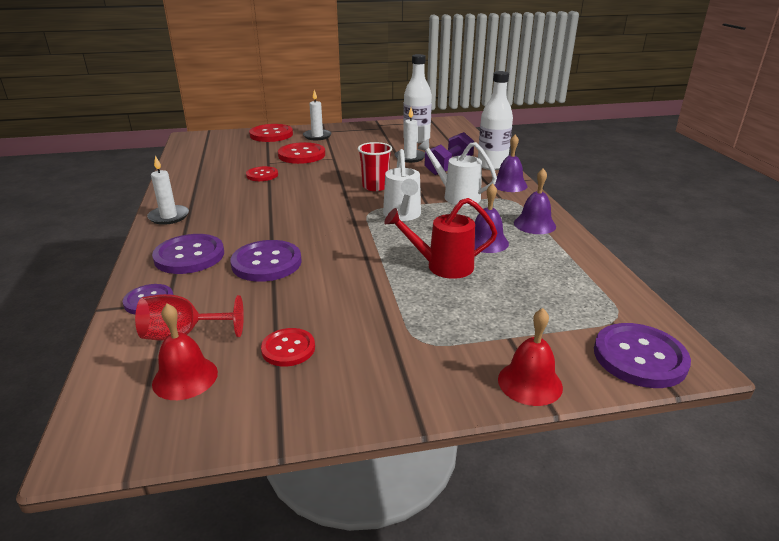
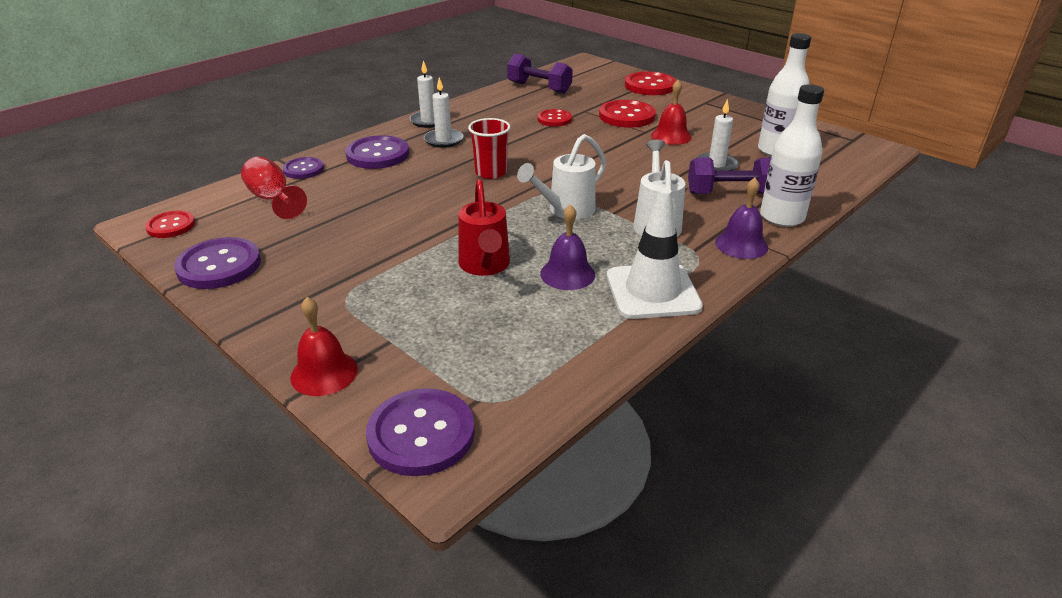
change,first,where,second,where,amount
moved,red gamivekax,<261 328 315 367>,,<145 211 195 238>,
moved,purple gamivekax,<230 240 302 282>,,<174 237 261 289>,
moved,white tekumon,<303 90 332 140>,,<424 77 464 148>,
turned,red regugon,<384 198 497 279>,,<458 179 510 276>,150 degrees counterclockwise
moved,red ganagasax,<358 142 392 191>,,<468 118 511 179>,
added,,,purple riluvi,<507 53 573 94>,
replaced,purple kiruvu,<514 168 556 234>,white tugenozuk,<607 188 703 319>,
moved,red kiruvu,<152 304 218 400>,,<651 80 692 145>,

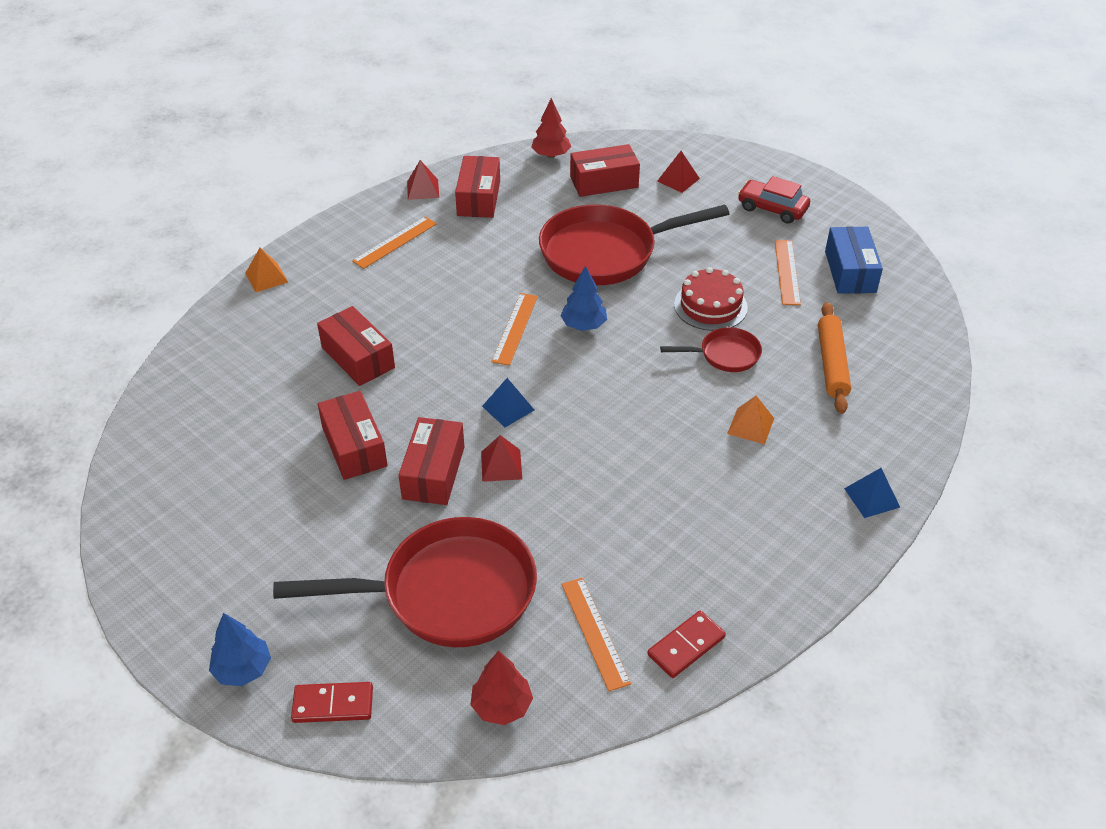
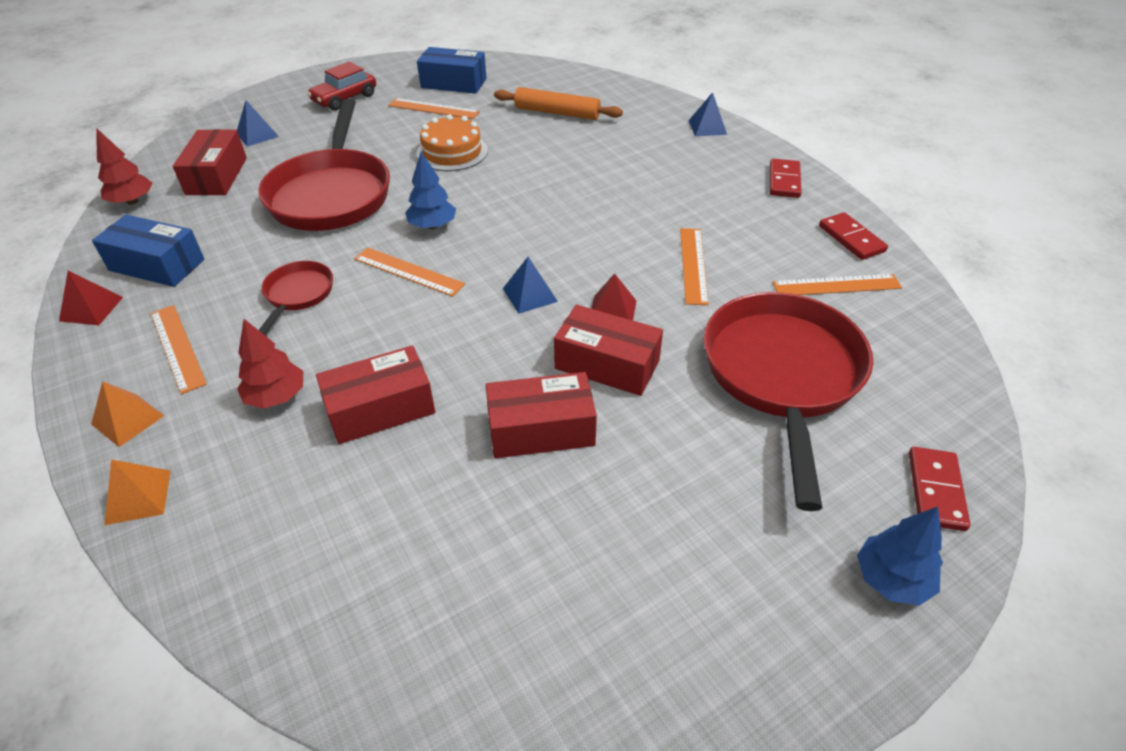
change,first,where,second,where,amount
moved,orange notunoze,<727 396 774 444>,,<91 381 164 447>,
recoloured,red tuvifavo,<455 156 500 218>,blue tuvifavo,<92 215 205 287>,
recoloured,red notunoze,<657 151 700 193>,blue notunoze,<237 100 279 147>,
moved,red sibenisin,<471 651 533 725>,,<237 319 303 409>,
moved,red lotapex,<660 327 762 372>,,<259 261 333 335>,
recoloured,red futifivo,<674 267 748 331>,orange futifivo,<416 114 488 171>,
added,,,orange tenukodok,<680 228 709 305>,
added,,,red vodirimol,<770 159 802 198>,

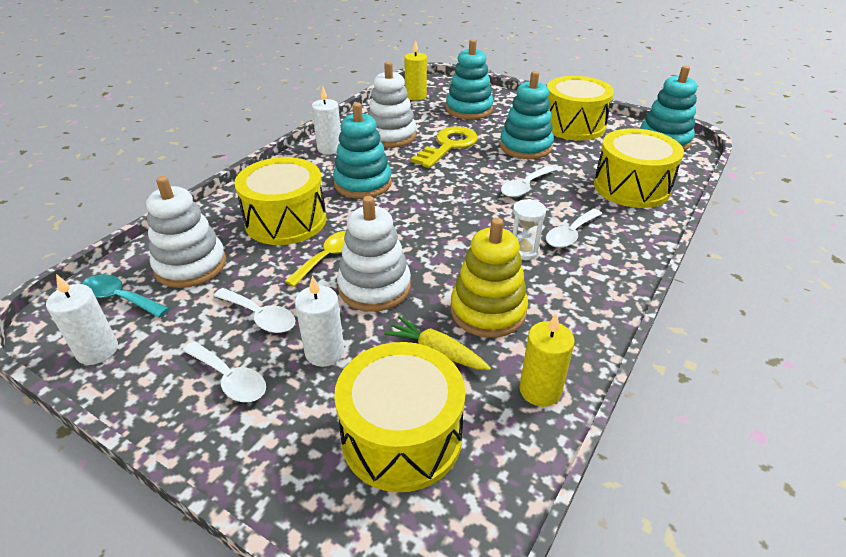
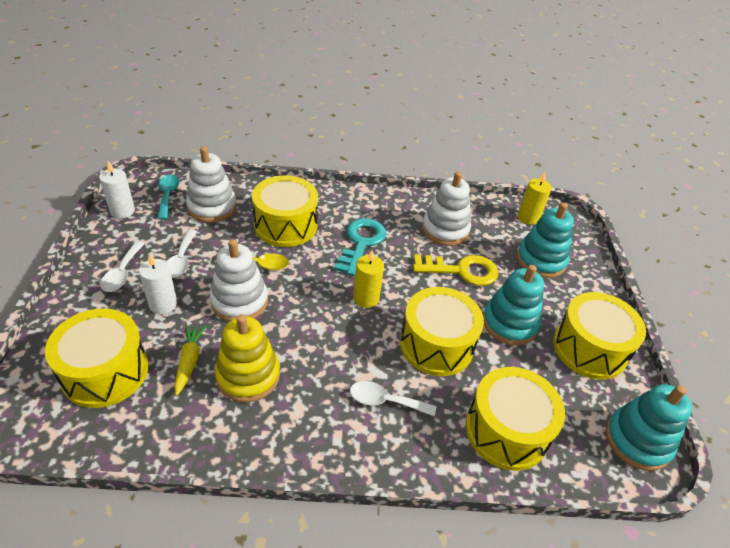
change,first,where,second,where,amount
replaced,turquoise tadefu,<333 103 392 199>,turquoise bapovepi,<334 218 386 276>,
moved,yellow tekumon,<520 313 575 407>,,<353 250 384 308>,
replaced,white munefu,<501 166 554 197>,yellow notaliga,<400 287 484 376>,
removed,white tekumon,<312 86 341 154>,,,
removed,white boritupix,<513 199 546 260>,,,

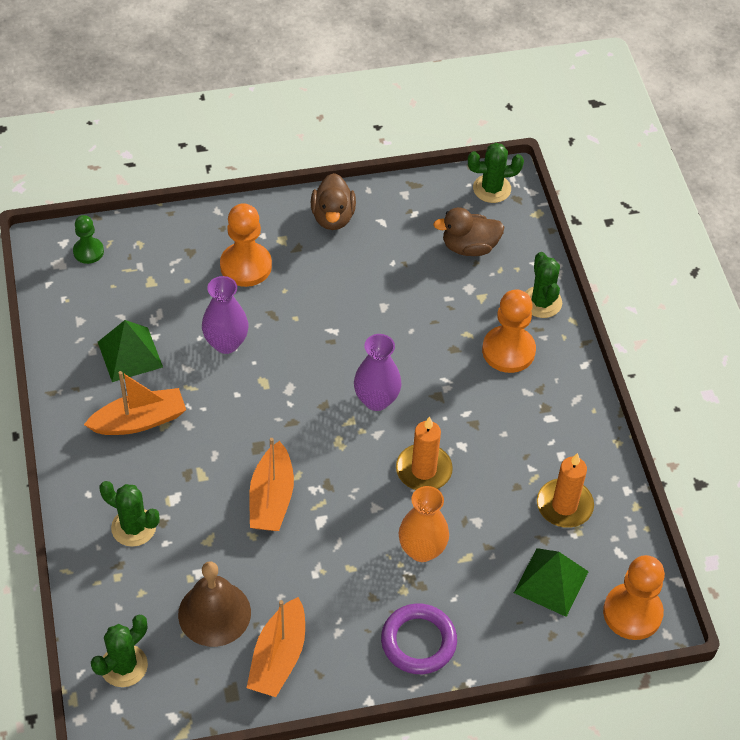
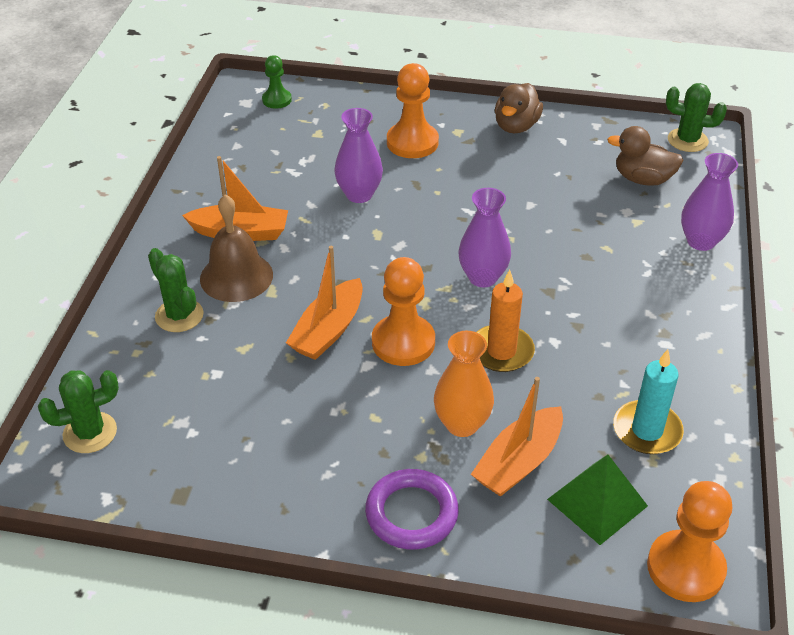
change,first,where,second,where,amount
moved,brown kiruvu,<178 561 251 647>,,<200 195 273 302>,
moved,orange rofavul,<482 290 536 373>,,<372 257 435 366>,
moved,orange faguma,<247 597 305 697>,,<471 377 563 497>,
recoloured,orange tekumon,<537 453 594 528>,turquoise tekumon,<613 349 684 454>,
replaced,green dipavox,<526 252 562 318>,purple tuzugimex,<681 153 738 251>,
removed,green notunoze,<98 320 163 382>,,,

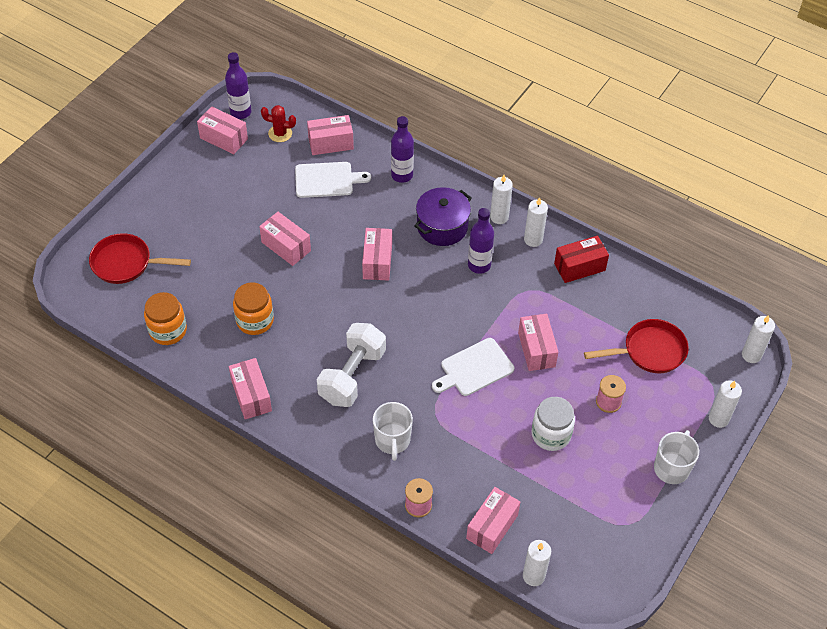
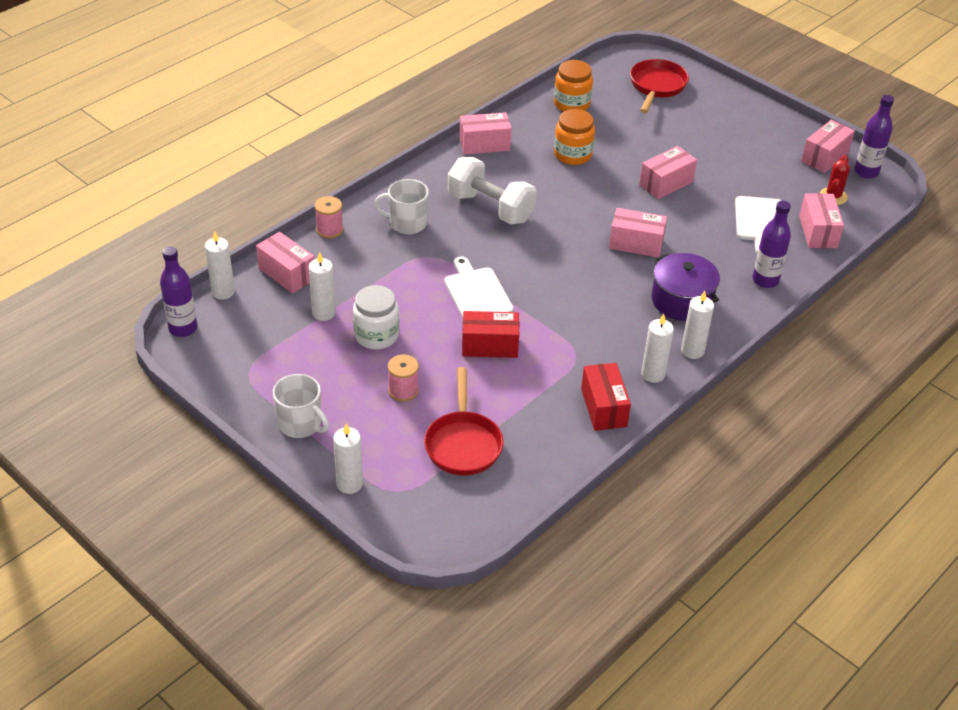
change,first,where,second,where,amount
moved,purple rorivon,<468 208 494 274>,,<160 247 197 337>,
moved,white tekumon,<742 315 775 363>,,<309 252 336 321>,
recoloured,pink tuvifavo,<518 314 558 371>,red tuvifavo,<462 311 519 358>,

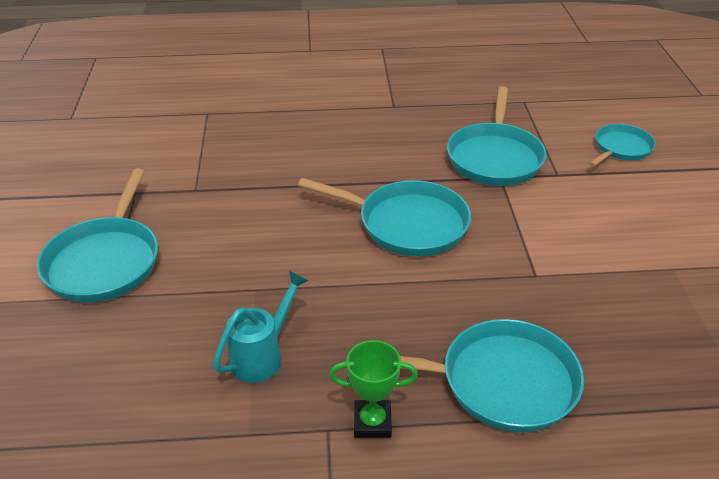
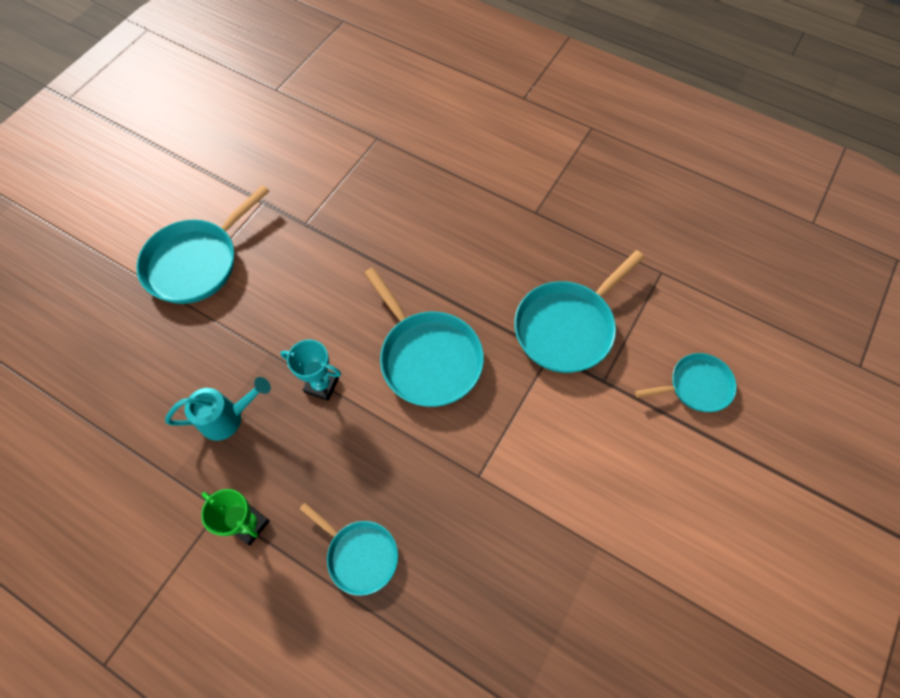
change,first,where,second,where,amount
added,,,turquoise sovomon,<280 340 341 401>,
resized,turquoise lotapex,<400 319 584 432>,,<300 503 398 596>,x0.61

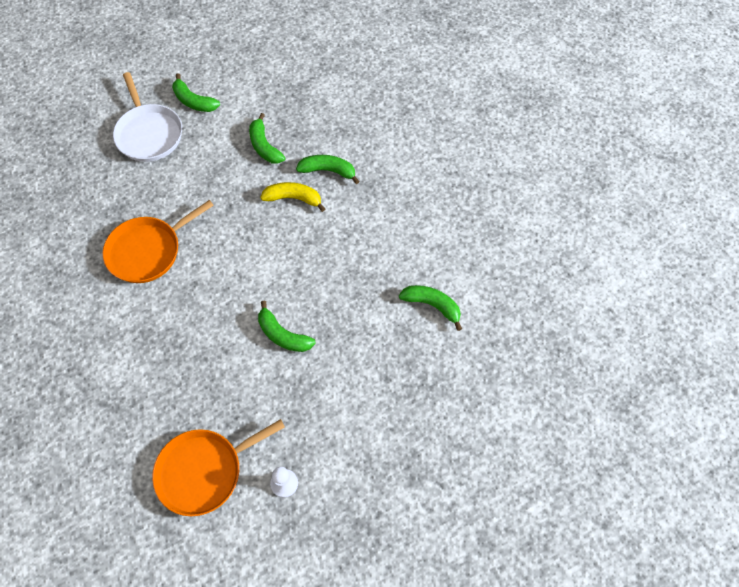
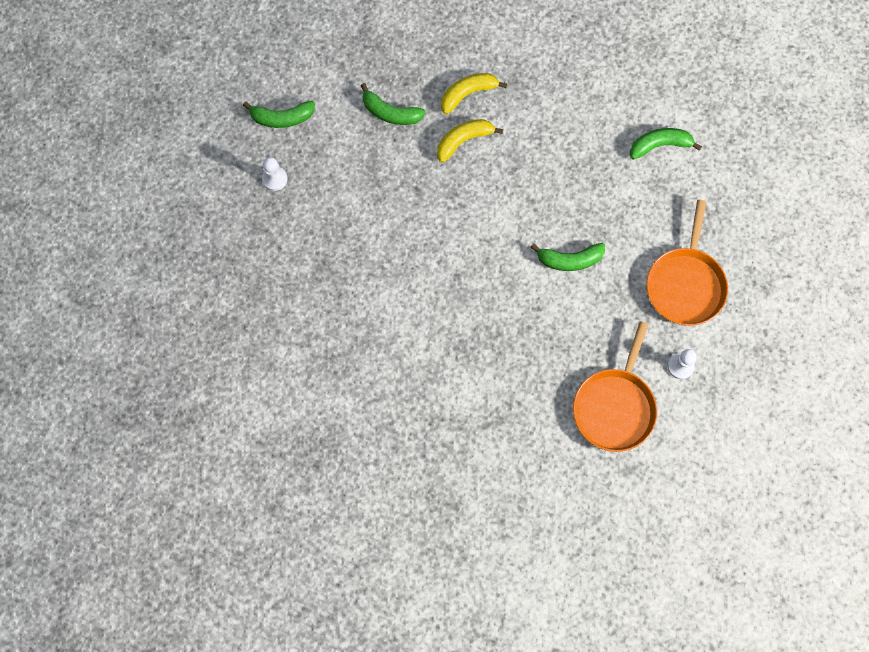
change,first,where,second,where,amount
replaced,white lotapex,<113 72 182 162>,white rofavul,<262 157 288 191>,
recoloured,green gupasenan,<296 155 360 184>,yellow gupasenan,<441 73 507 114>,
moved,orange lotapex,<103 200 214 283>,,<646 200 728 326>,

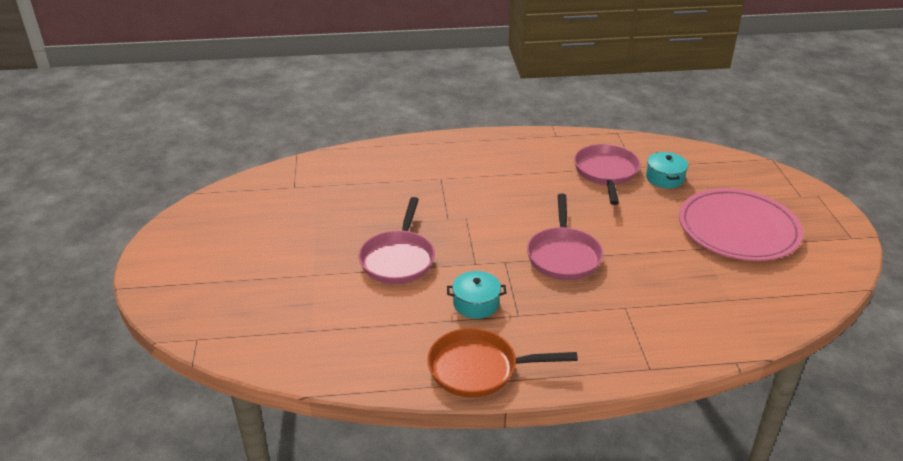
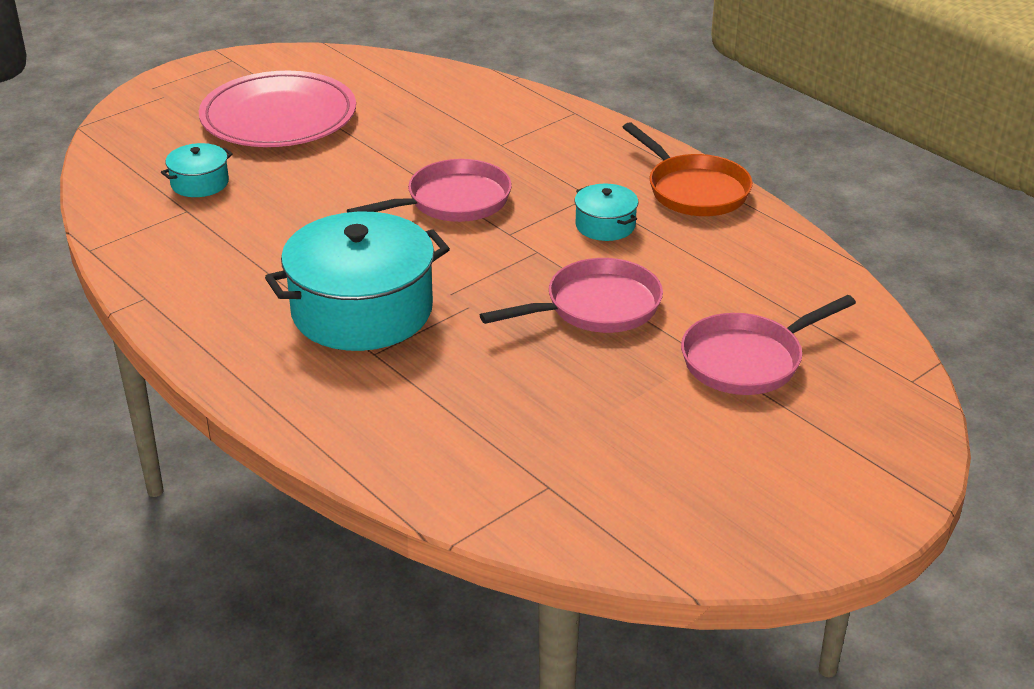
change,first,where,second,where,amount
added,,,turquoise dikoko,<265 212 450 351>,
moved,pink lotapex,<574 144 640 205>,,<681 295 856 395>,

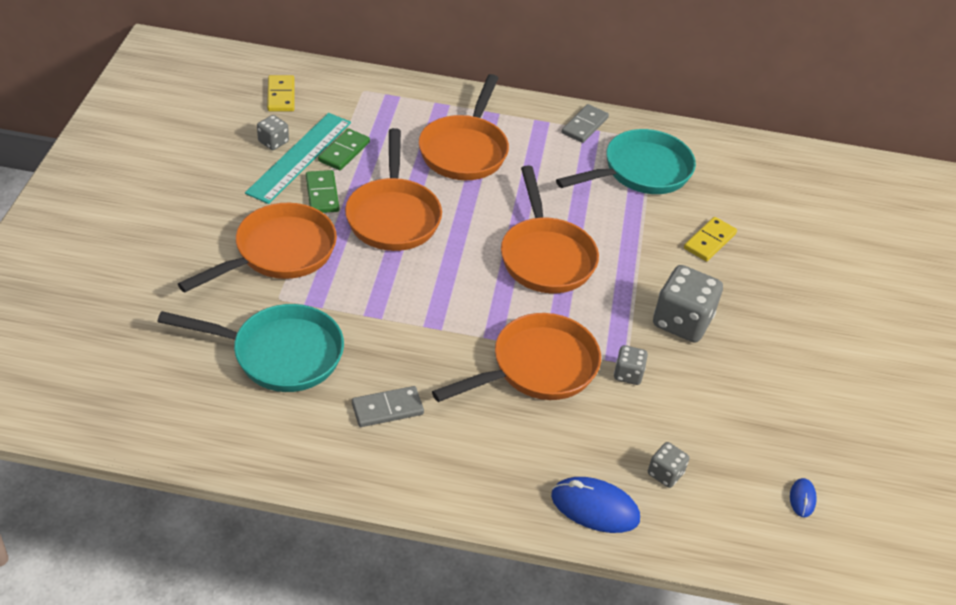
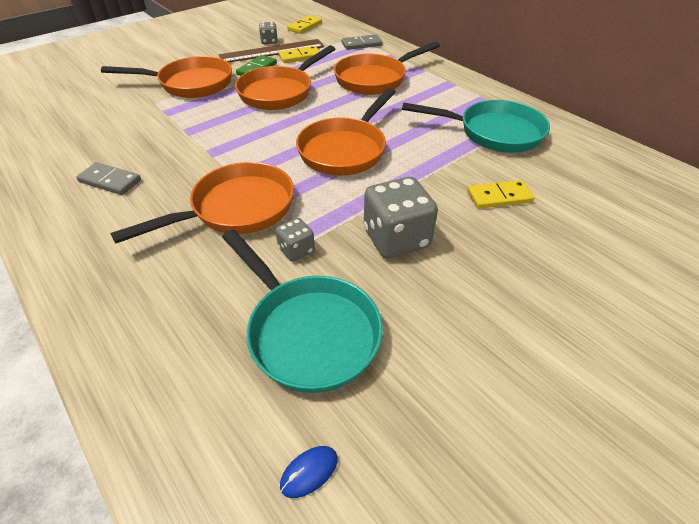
change,first,where,second,where,amount
turned,orange lotapex,<432 313 601 402>,,<110 162 294 244>,45 degrees counterclockwise
recoloured,turquoise tenukodok,<245 113 351 204>,brown tenukodok,<219 39 324 63>,
moved,turquoise lotapex,<157 304 344 392>,,<222 229 383 393>,
recoloured,green vodirimol,<318 129 370 170>,yellow vodirimol,<278 46 320 63>,
moved,grey vodirimol,<562 104 609 143>,,<342 34 383 50>,
removed,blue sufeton,<551 477 640 533>,,,
removed,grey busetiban,<648 442 690 488>,,,

